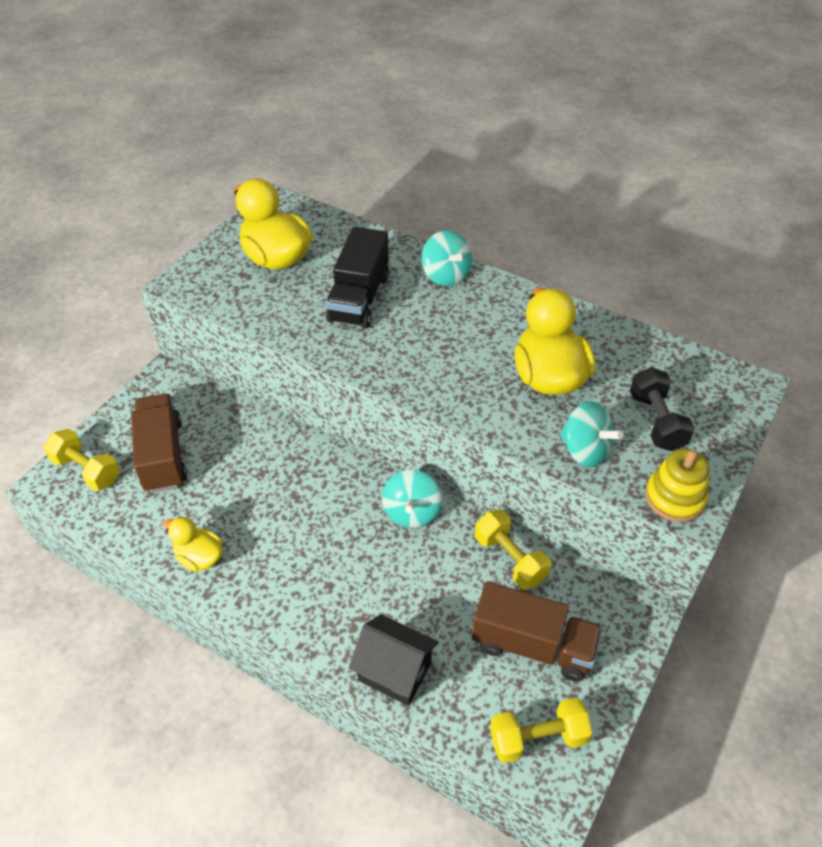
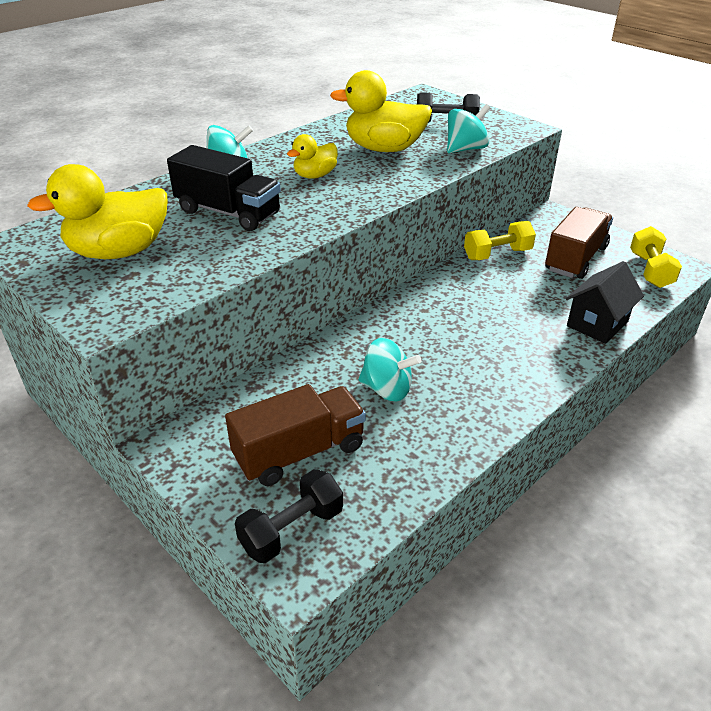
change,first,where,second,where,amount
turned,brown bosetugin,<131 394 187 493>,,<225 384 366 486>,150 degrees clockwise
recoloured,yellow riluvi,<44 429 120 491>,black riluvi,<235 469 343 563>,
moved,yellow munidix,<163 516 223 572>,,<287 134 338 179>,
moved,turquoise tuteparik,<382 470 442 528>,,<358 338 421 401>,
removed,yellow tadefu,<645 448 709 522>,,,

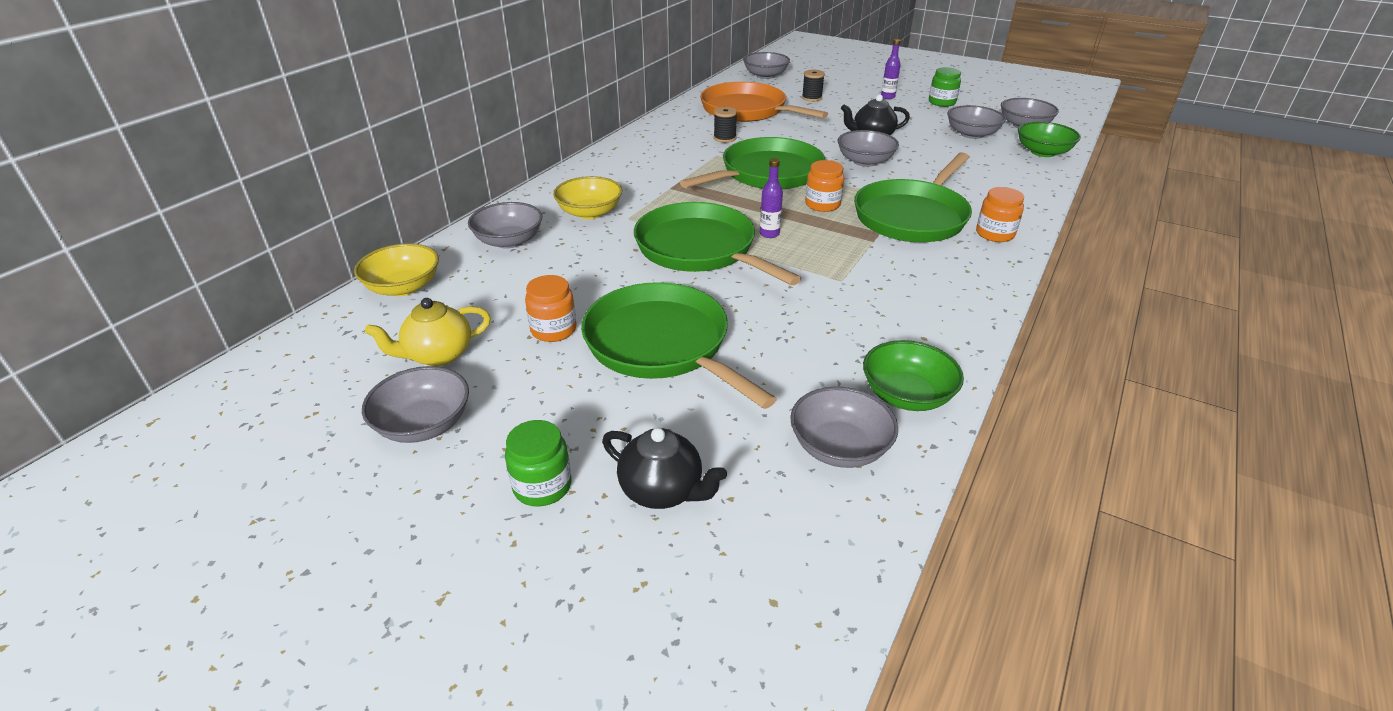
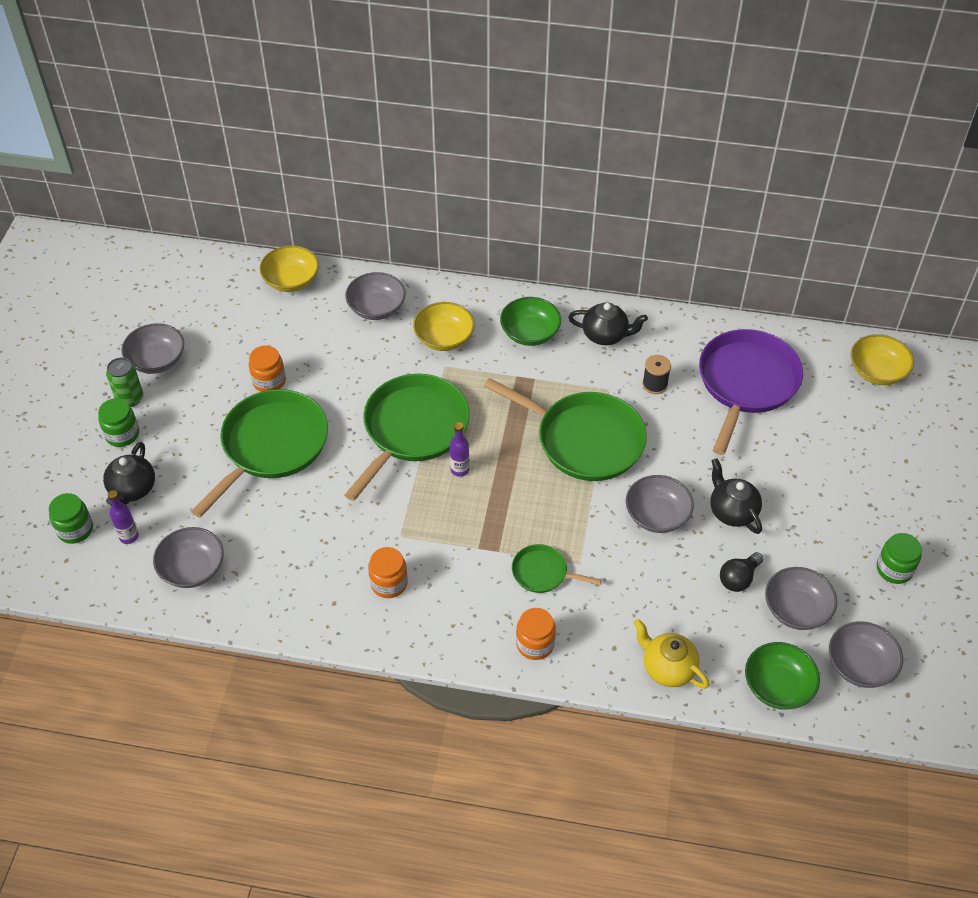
change,first,where,second,where,amount
added,,,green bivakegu,<49 493 93 544>,
added,,,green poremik,<106 358 143 407>,
moved,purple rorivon,<881 39 901 99>,,<108 490 139 544>,
moved,orange bivakegu,<805 160 844 212>,,<368 547 408 598>,
moved,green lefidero,<863 340 964 411>,,<500 297 561 346>,
resized,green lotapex,<854 152 972 242>,,<512 544 602 593>,x0.48
added,,,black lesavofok,<568 302 648 345>,
moved,yellow lesavofok,<365 298 491 366>,,<634 619 709 689>,
recoloured,orange lotapex,<700 82 828 122>,purple lotapex,<699 329 803 455>,
added,,,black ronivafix,<720 552 763 592>,
recoloured,grey lefidero,<743 52 790 79>,yellow lefidero,<851 334 914 385>,
removed,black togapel,<802 70 825 102>,,,

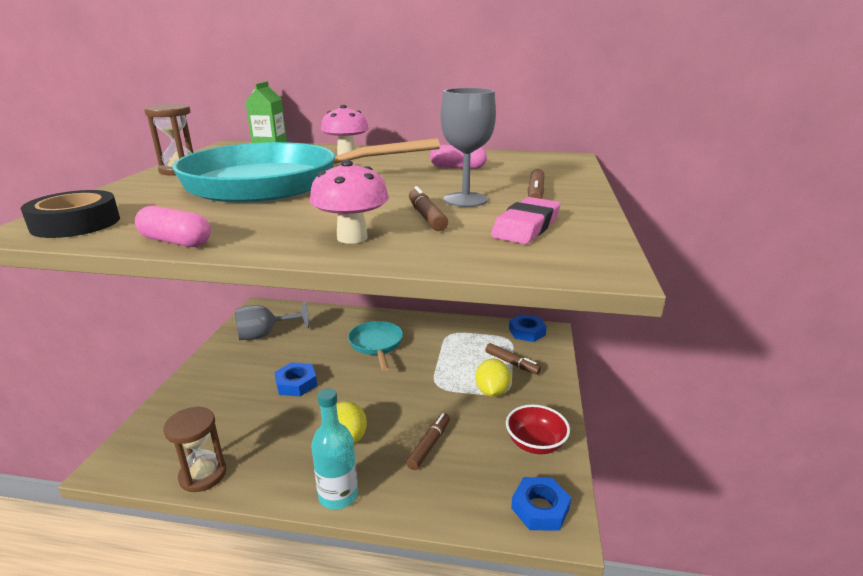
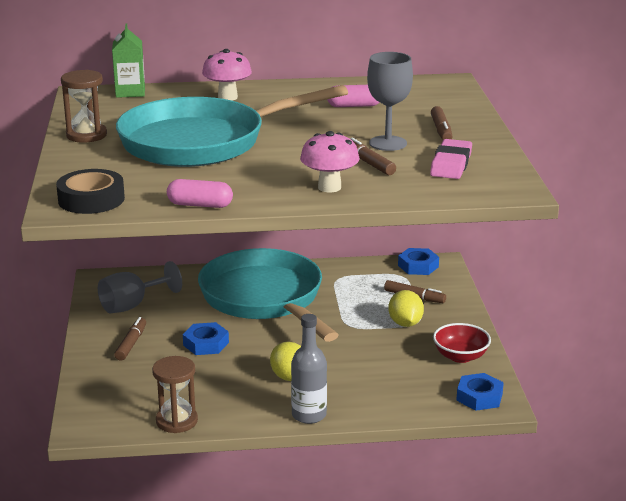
change,first,where,second,where,amount
moved,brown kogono,<406 413 450 470>,,<114 317 146 361>,
resized,turquoise lotapex,<348 321 403 371>,,<198 248 339 342>,x2.04
recoloured,turquoise rorivon,<311 388 358 510>,grey rorivon,<291 314 327 424>,

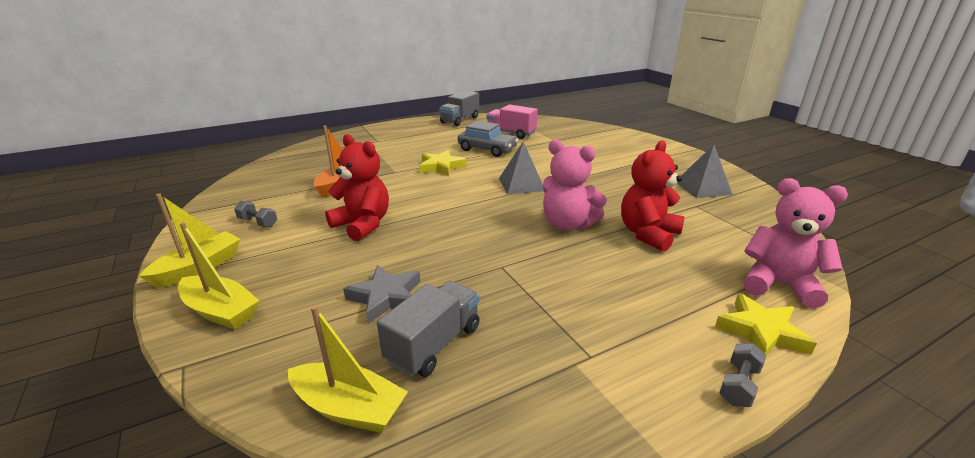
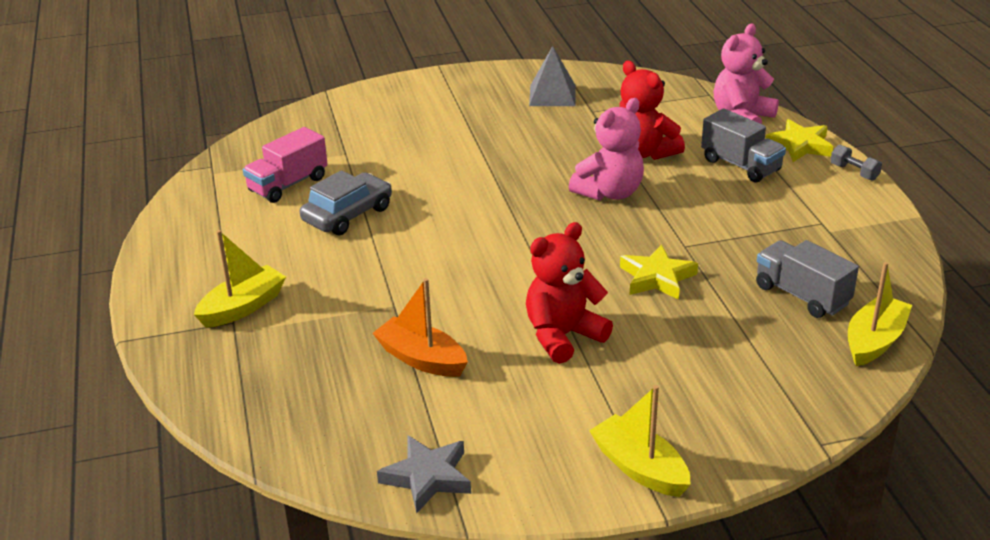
change,first,where,second,where,amount
moved,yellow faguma,<178 222 259 330>,,<194 230 286 328>,
moved,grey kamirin,<343 265 420 324>,,<377 435 471 513>,
moved,yellow kamirin,<419 150 466 177>,,<620 244 698 300>,
moved,grey bosetugin,<439 91 479 126>,,<701 108 786 183>,
removed,grey riluvi,<234 201 277 227>,,,
removed,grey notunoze,<499 141 544 194>,,,

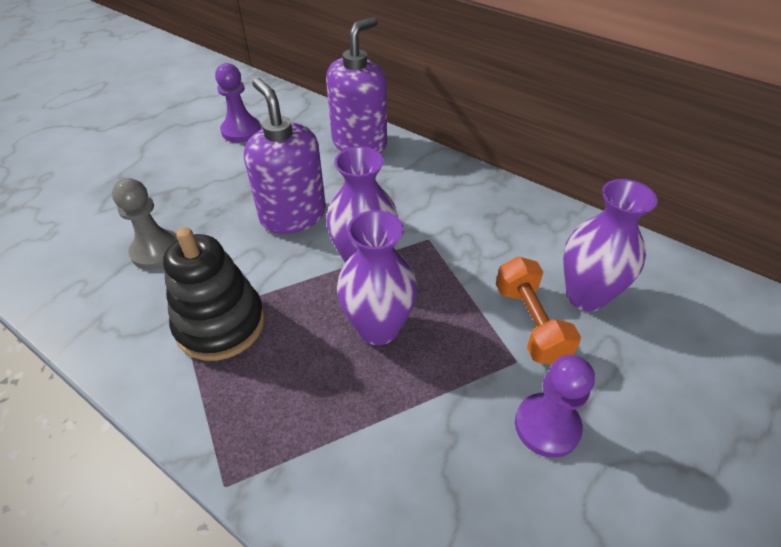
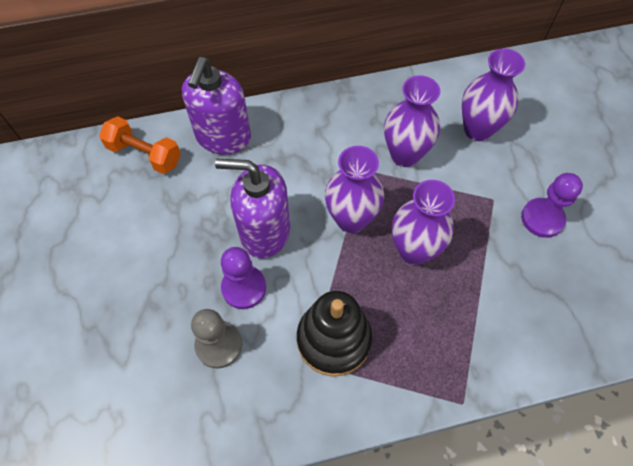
change,first,where,second,where,amount
moved,orange riluvi,<496 256 581 365>,,<99 116 181 174>,
turned,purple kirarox,<326 17 387 153>,,<182 57 251 155>,150 degrees counterclockwise
moved,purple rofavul,<215 63 261 143>,,<221 247 266 309>,
added,,,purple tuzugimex,<384 76 440 167>,

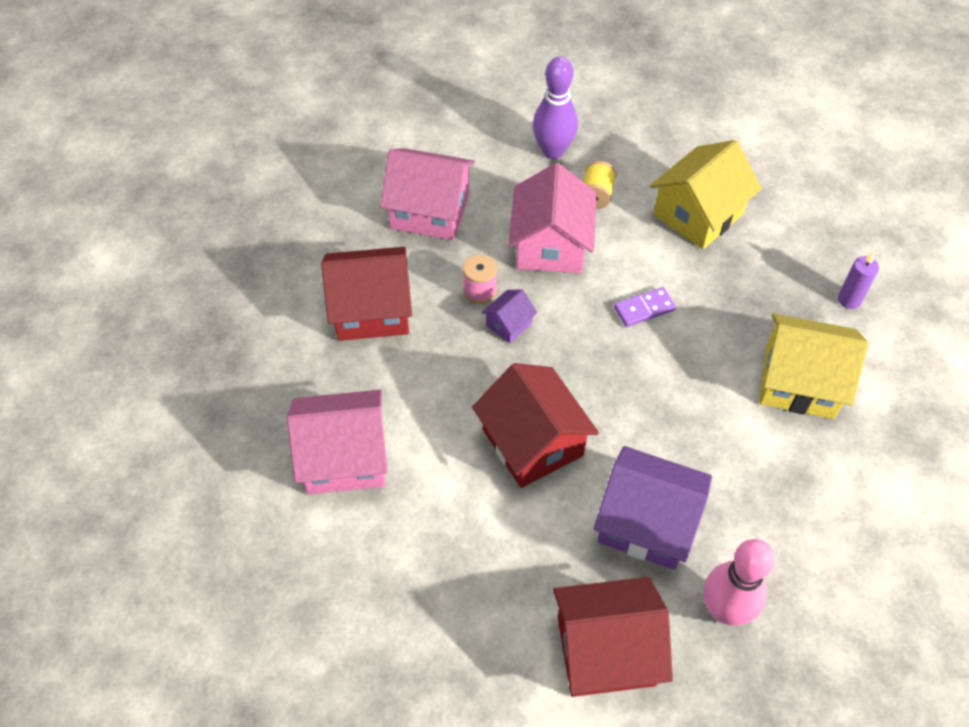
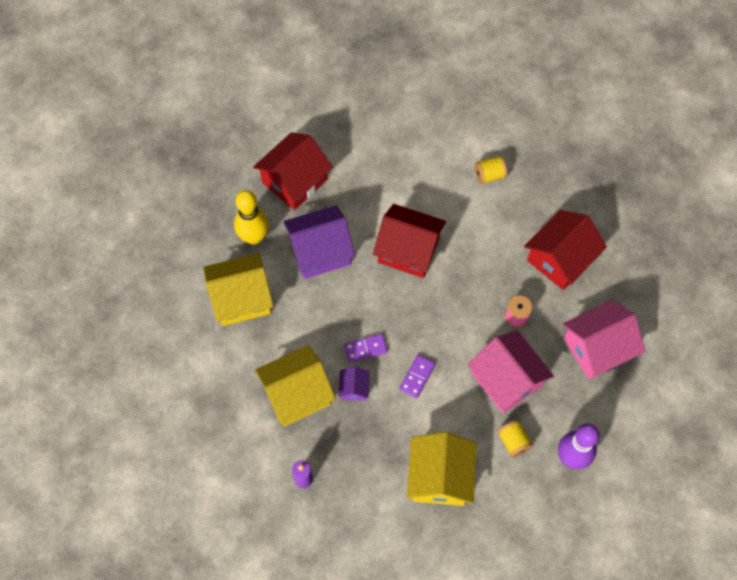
change,first,where,second,where,amount
added,,,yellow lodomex,<203 253 274 326>,
recoloured,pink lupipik,<704 539 775 625>,yellow lupipik,<234 190 269 245>,
moved,purple lodomex,<481 289 537 343>,,<338 367 370 401>,
added,,,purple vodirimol,<344 334 388 362>,
replaced,pink lodomex,<287 390 388 495>,yellow togapel,<475 156 507 184>,

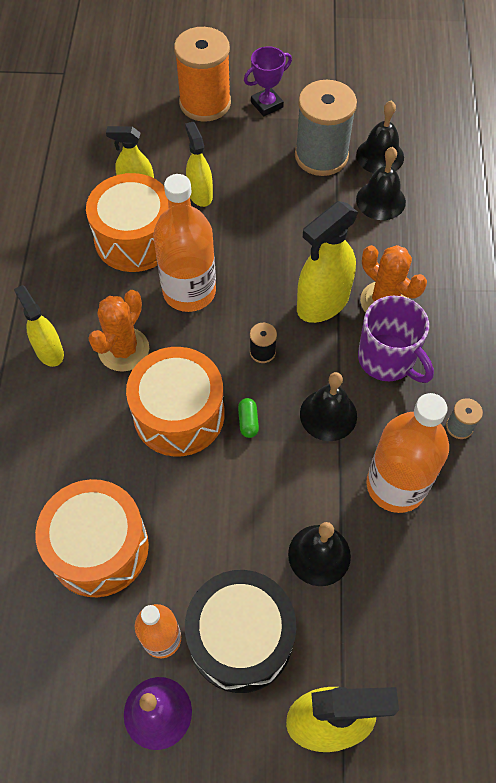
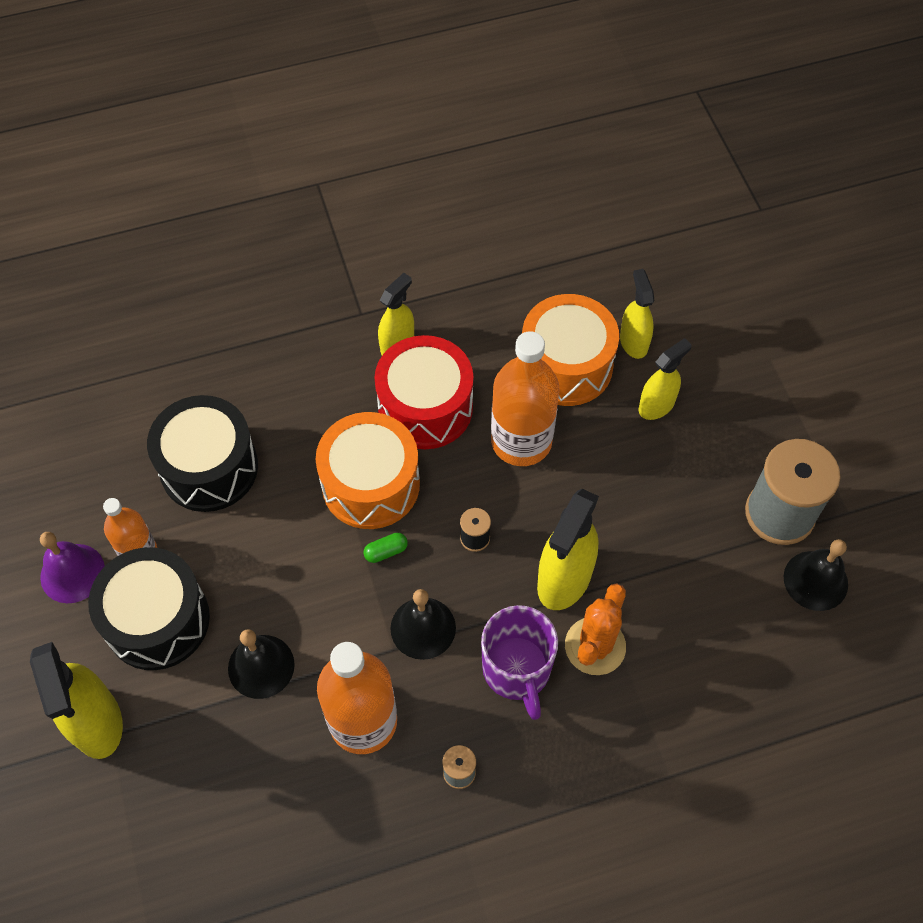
change,first,where,second,where,amount
recoloured,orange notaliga,<35 479 149 597>,black notaliga,<147 395 258 512>,
replaced,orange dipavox,<88 290 149 372>,red notaliga,<374 335 474 449>,
turned,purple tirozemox,<358 296 434 383>,,<481 605 558 720>,45 degrees counterclockwise
turned,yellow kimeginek,<297 201 358 323>,,<537 489 599 610>,90 degrees counterclockwise
removed,orange togapel,<174 27 231 122>,,,
removed,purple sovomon,<244 46 292 116>,,,
removed,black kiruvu,<356 147 406 220>,,,

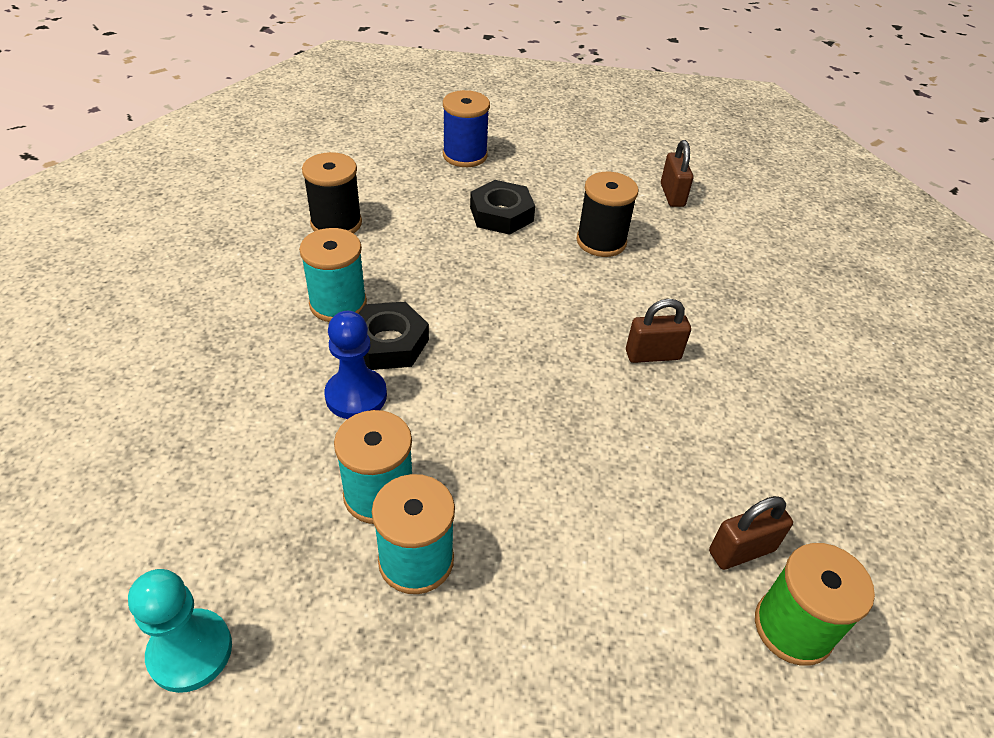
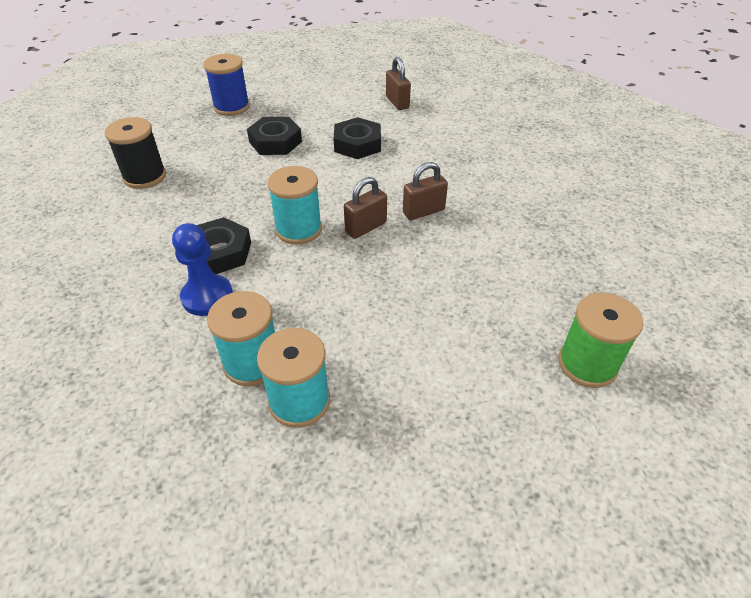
change,first,where,second,where,amount
moved,turquoise togapel,<299 228 367 322>,,<267 166 322 245>,
replaced,black togapel,<576 172 639 257>,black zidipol,<334 117 381 159>,
moved,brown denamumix,<709 496 793 570>,,<344 177 387 239>,
removed,turquoise rofavul,<128 569 232 693>,,,

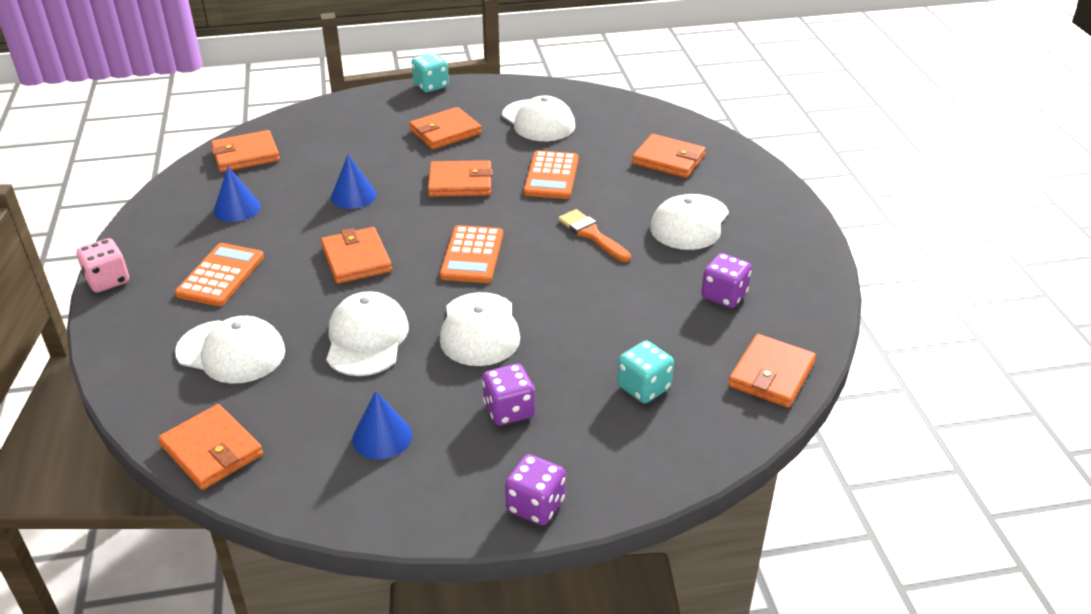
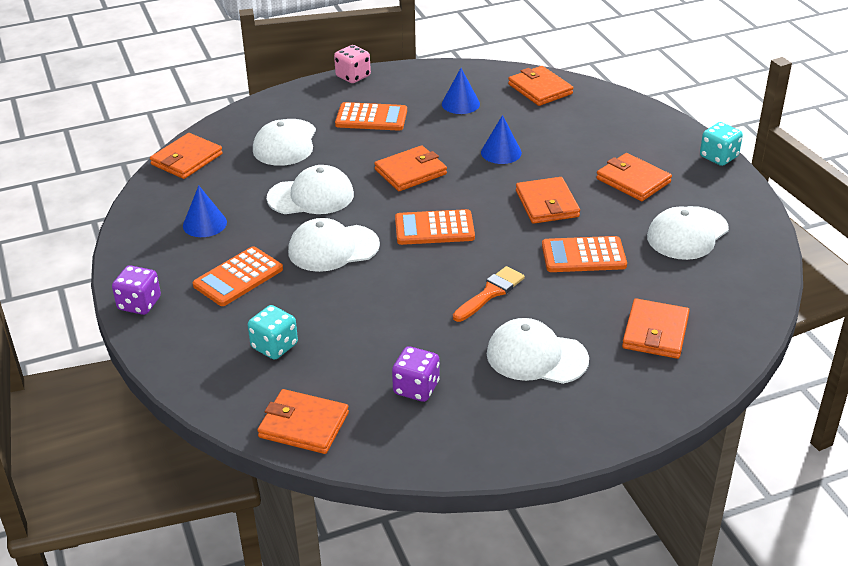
change,first,where,second,where,amount
replaced,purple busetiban,<482 364 535 426>,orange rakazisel,<193 246 283 306>,

